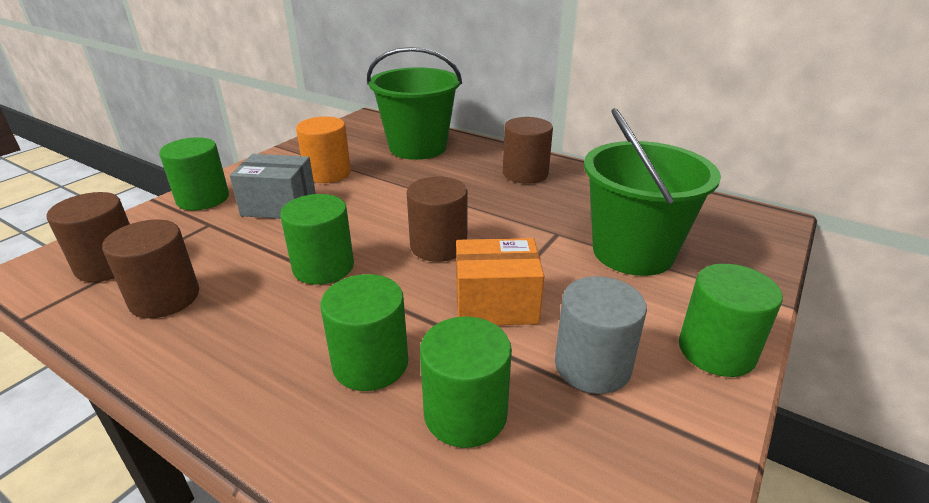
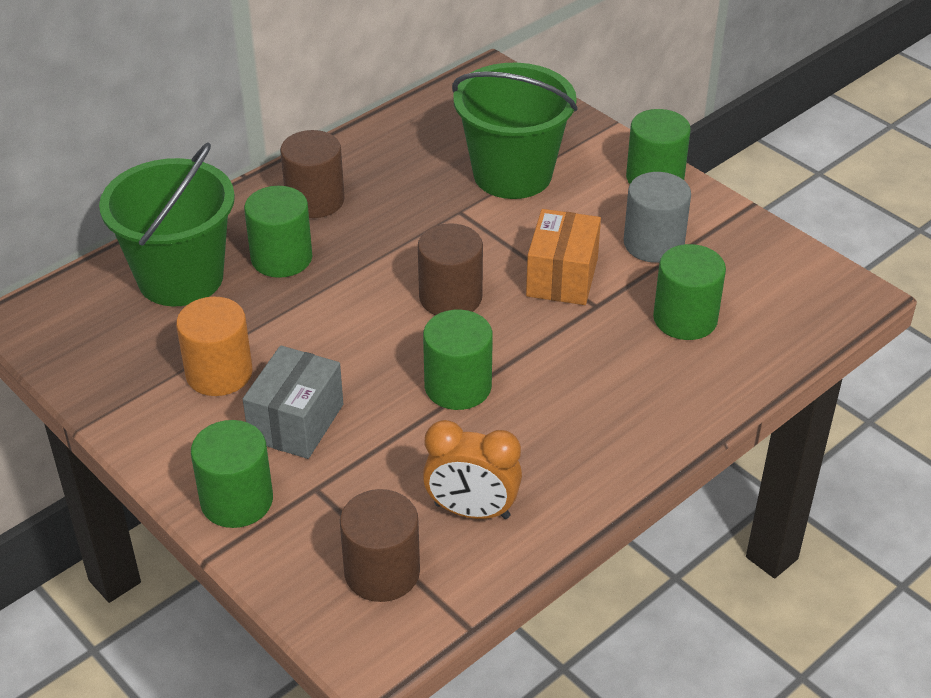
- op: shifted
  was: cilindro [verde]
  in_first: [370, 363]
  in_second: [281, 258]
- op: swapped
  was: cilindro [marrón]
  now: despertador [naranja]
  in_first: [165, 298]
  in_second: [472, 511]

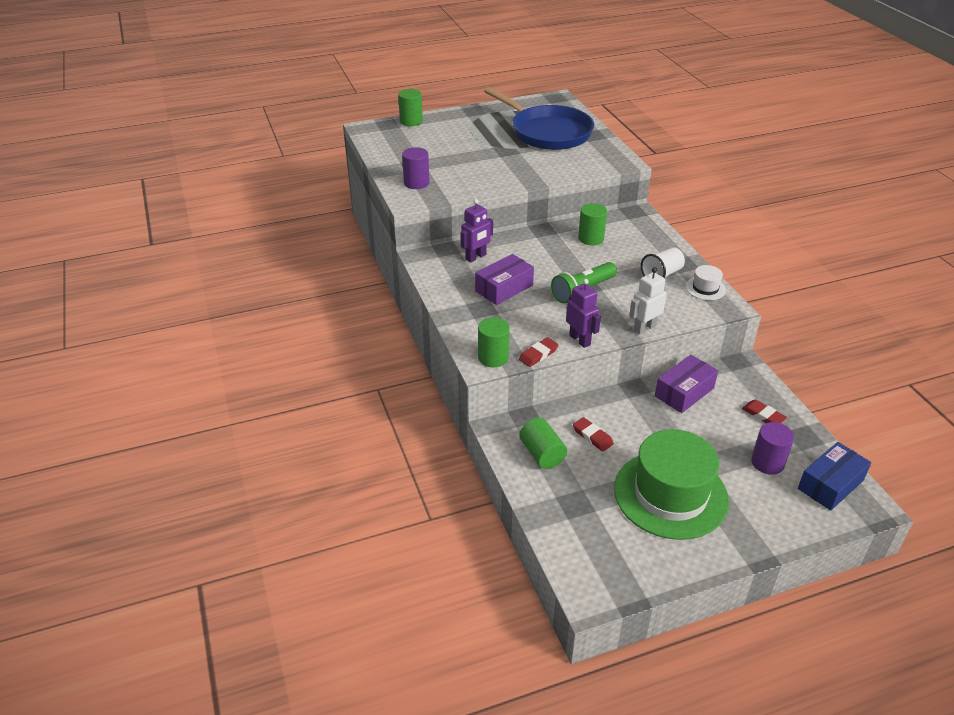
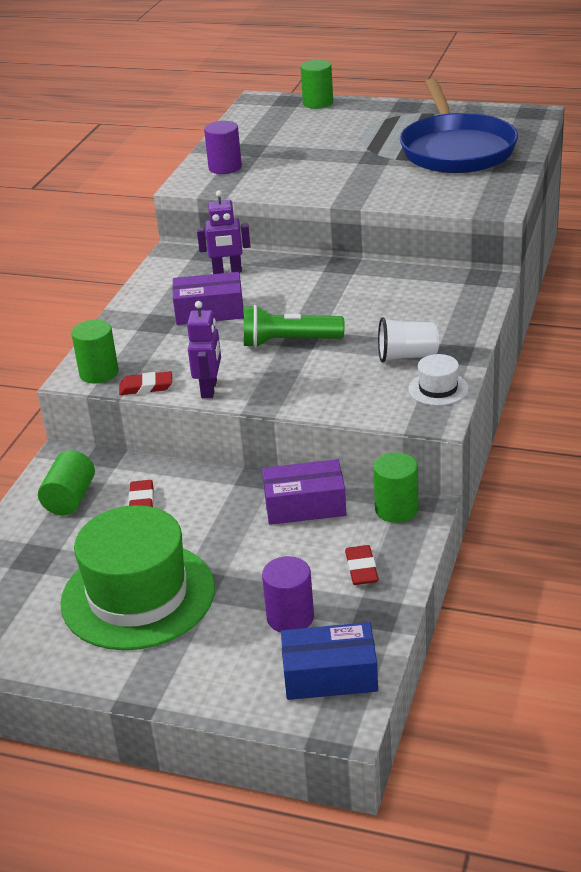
- op: gone
  was: robot [blanco]
  in_first: [644, 328]
- op: shifted
  was: cilindro [verde]
  in_first: [591, 238]
  in_second: [396, 509]

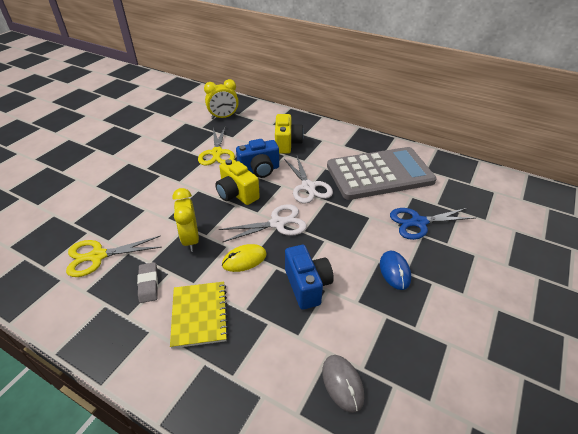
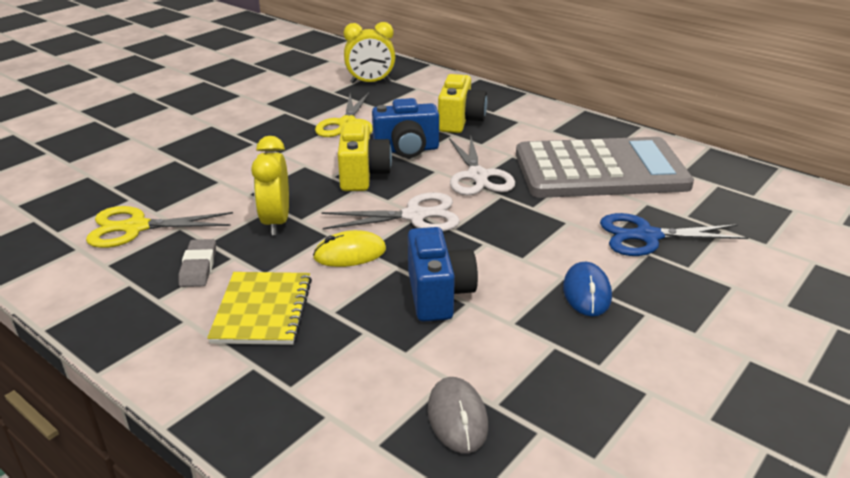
- op: rotated
  was: cámara [amarillo]
  in_first: [237, 194]
  in_second: [362, 175]
  clockwise: -150

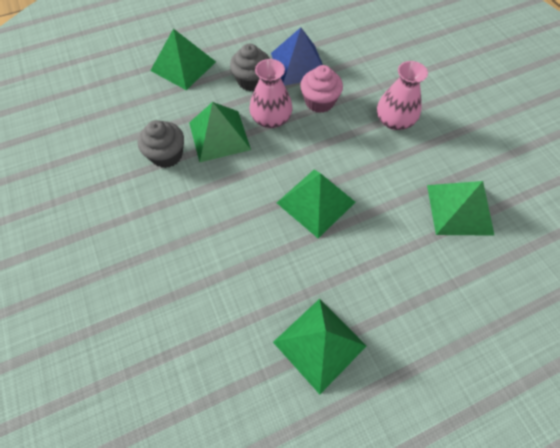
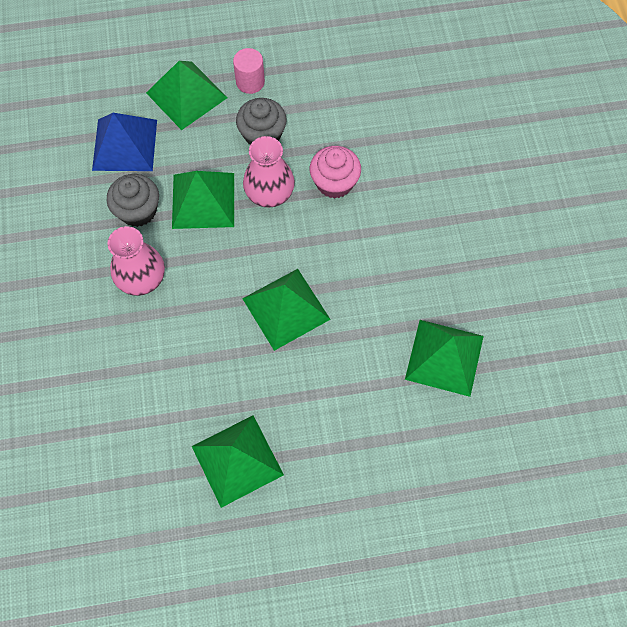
- op: new
  now: cilindro [rosa]
  in_second: [250, 82]
- op: shifted
  was: pirámide [azul]
  in_first: [299, 64]
  in_second: [125, 144]
- op: shifted
  was: florero [rosa]
  in_first: [394, 121]
  in_second: [141, 278]

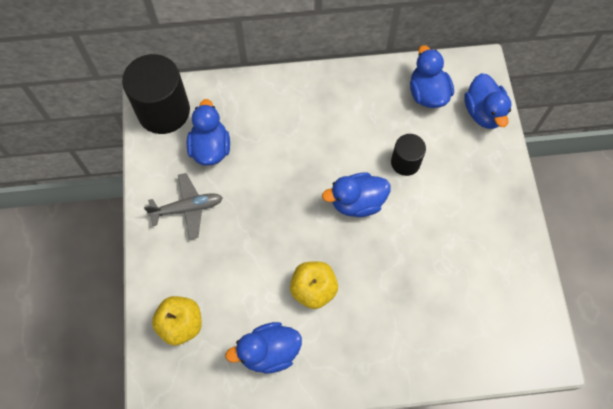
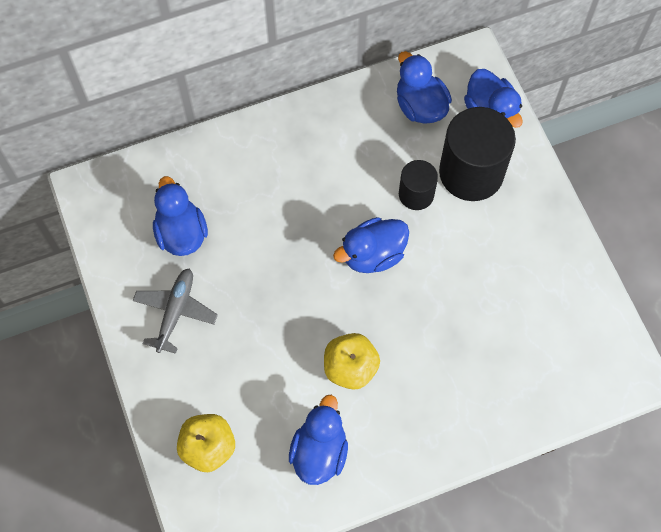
- op: shifted
  was: cilindro [negro]
  in_first: [163, 111]
  in_second: [471, 172]
- op: rotated
  was: avión [gris]
  in_first: [187, 208]
  in_second: [175, 311]
  clockwise: -45
- op: rotated
  was: pato [azul]
  in_first: [269, 352]
  in_second: [319, 452]
  clockwise: 135

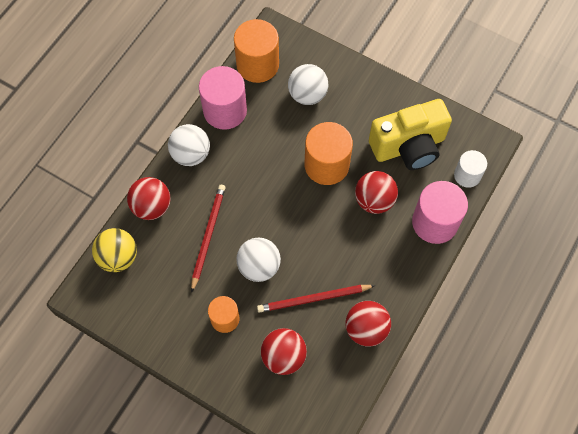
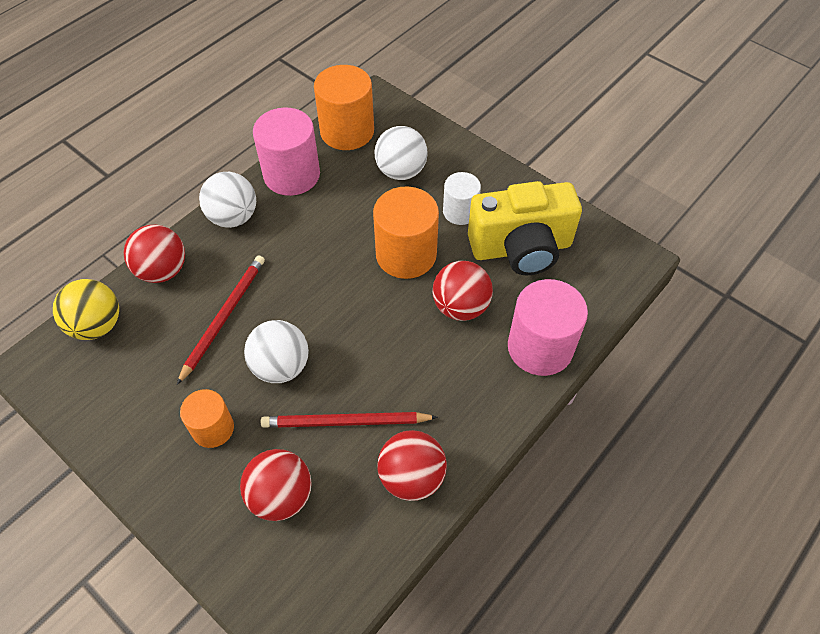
- op: shifted
  was: cilindro [blanco]
  in_first: [467, 175]
  in_second: [460, 211]

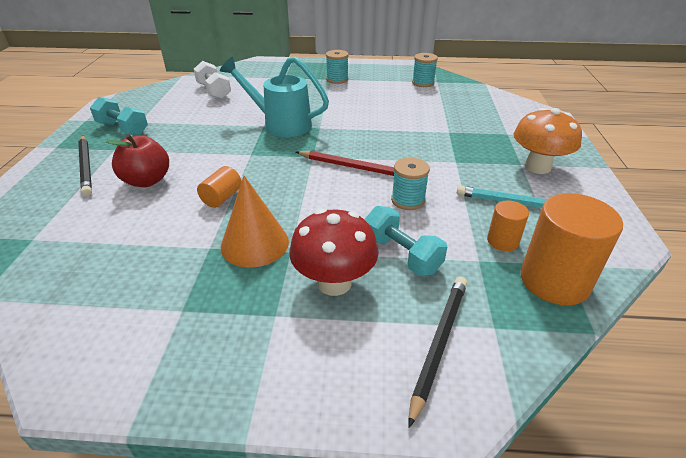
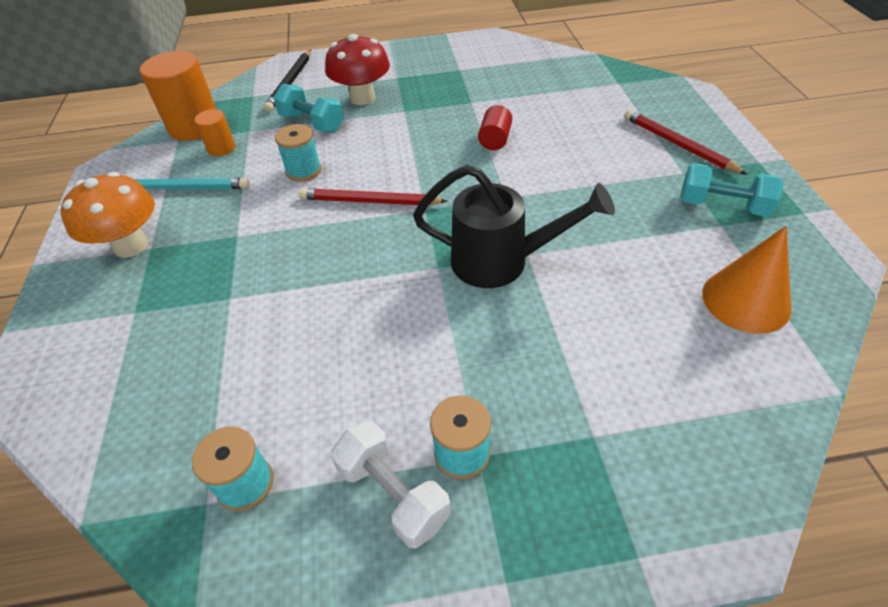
- op: gone
  was: manzana [rojo]
  in_first: [147, 181]
- op: shifted
  was: mancuerna [blanco]
  in_first: [214, 91]
  in_second: [393, 494]
- op: shifted
  was: cono [naranja]
  in_first: [255, 244]
  in_second: [745, 300]
- op: repainted
  was: lápiz [negro]
  now: lápiz [rojo]
  in_first: [86, 167]
  in_second: [678, 145]
- op: repainted
  was: cilindro [naranja]
  now: cilindro [rojo]
  in_first: [222, 198]
  in_second: [495, 140]
- op: repainted
  was: regadera [turquesa]
  now: regadera [negro]
  in_first: [281, 124]
  in_second: [501, 261]

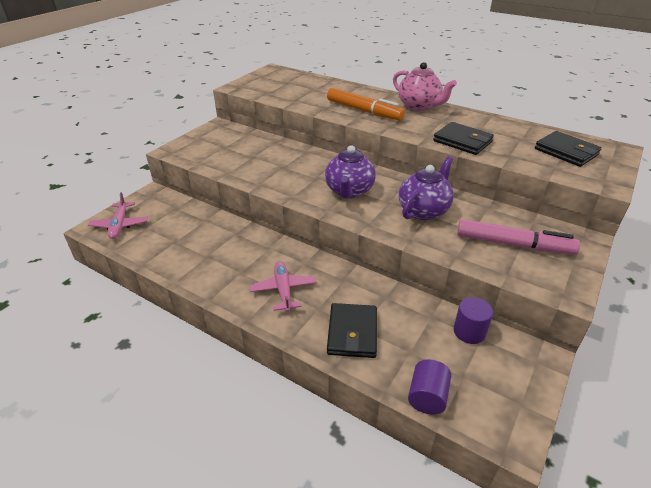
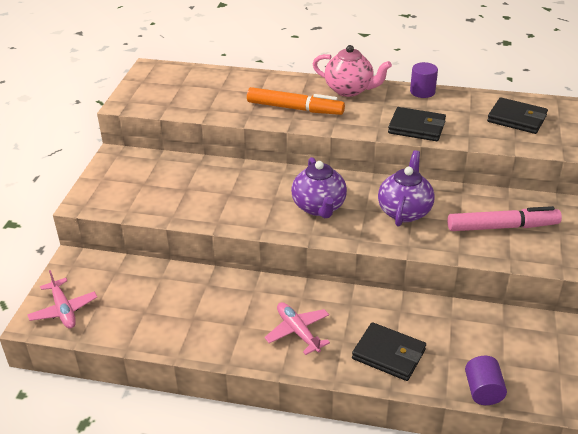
- op: shifted
  was: cilindro [morado]
  in_first: [469, 332]
  in_second: [422, 92]
- op: rotated
  was: cartera [negro]
  in_first: [352, 333]
  in_second: [388, 354]
  clockwise: -45

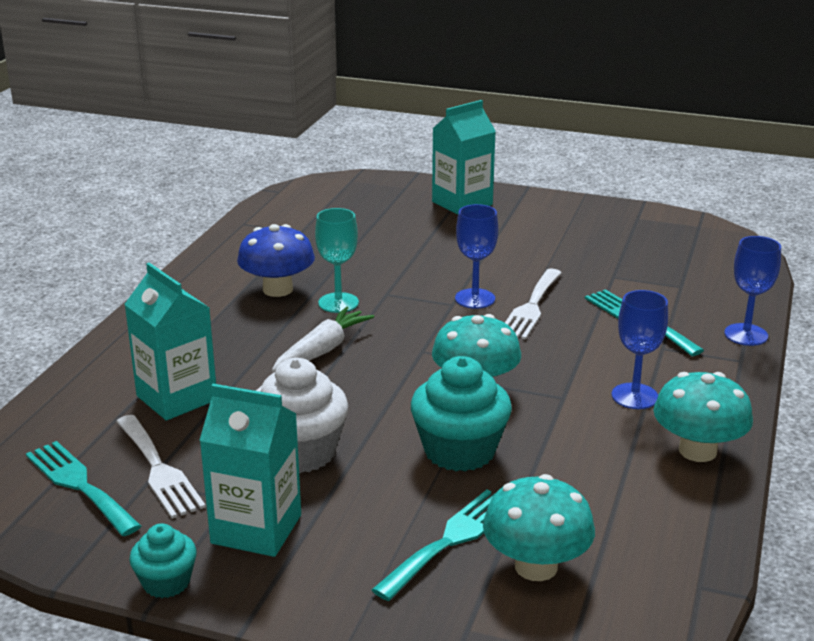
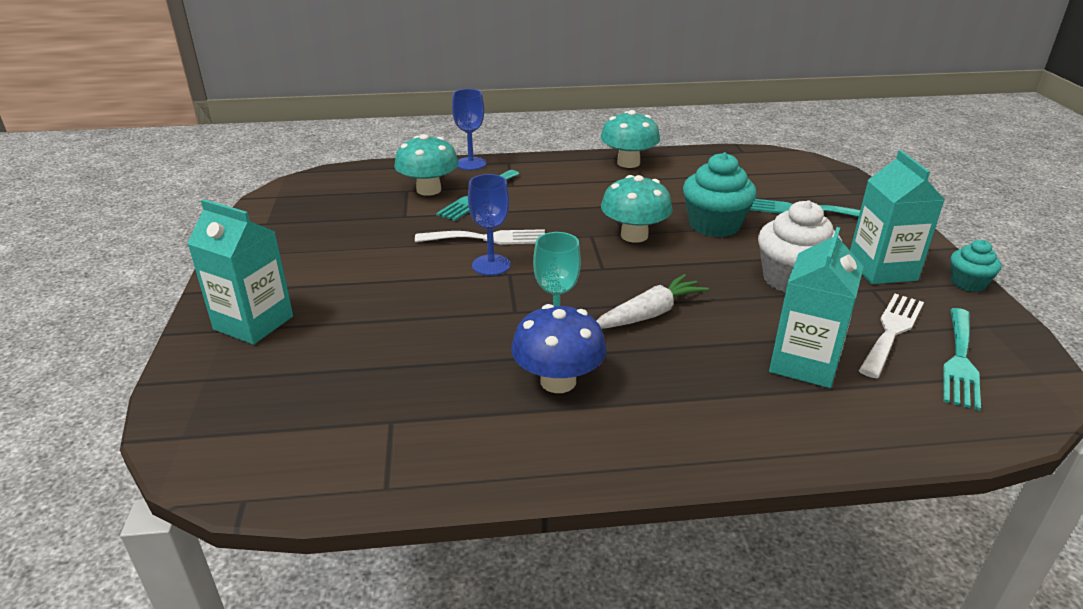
- op: gone
  was: copa [azul]
  in_first: [634, 396]
- op: shifted
  was: seta [turquesa]
  in_first: [536, 566]
  in_second: [428, 190]
- op: rotated
  was: zanahoria [blanco]
  in_first: [322, 350]
  in_second: [649, 314]
  clockwise: 135

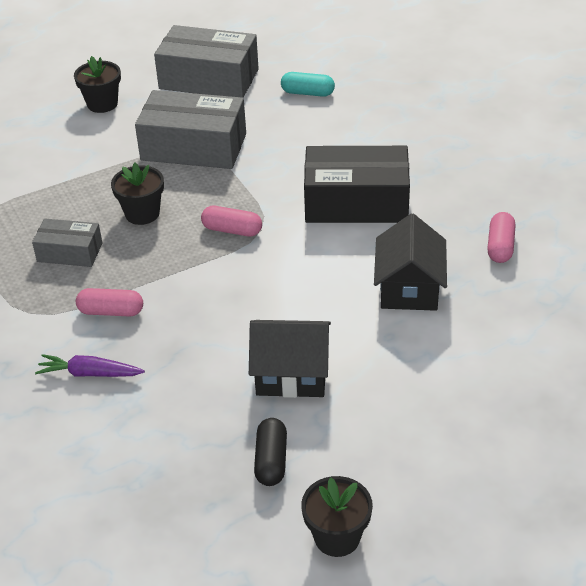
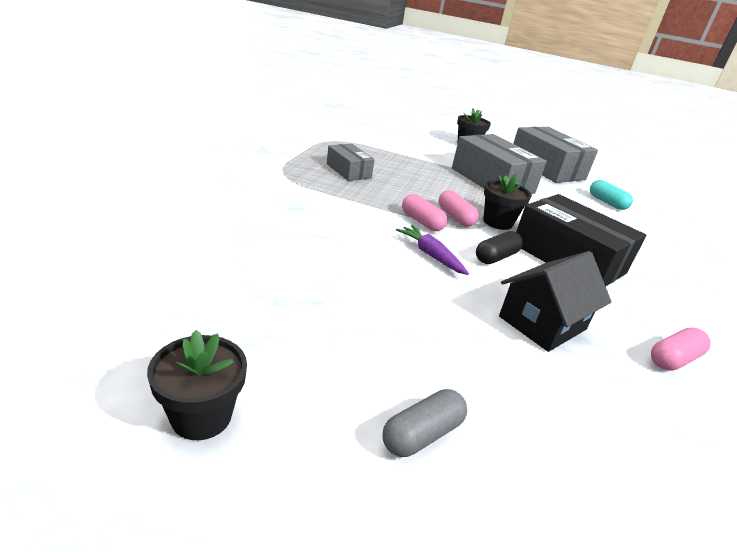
- op: gone
  was: casa [negro]
  in_first: [291, 374]
- op: new
  now: cápsula [gris]
  in_second: [422, 434]
- op: shifted
  was: zanahoria [morado]
  in_first: [89, 373]
  in_second: [430, 255]
- op: shifted
  was: cápsula [rosa]
  in_first: [111, 311]
  in_second: [422, 222]
- op: shifted
  was: maceta [negro]
  in_first: [142, 213]
  in_second: [497, 222]
- op: shifted
  was: cápsula [negro]
  in_first: [271, 460]
  in_second: [496, 257]

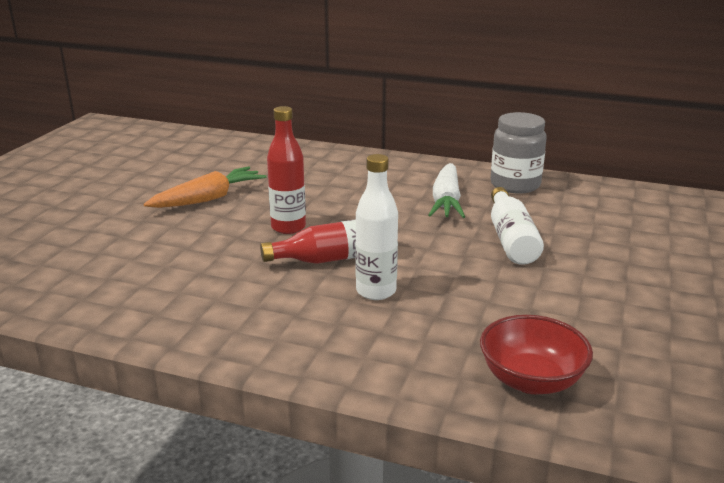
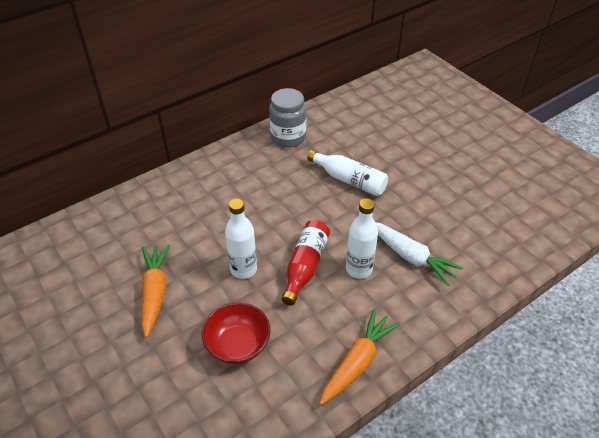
- op: new
  now: zanahoria [naranja]
  in_second: [357, 362]
- op: shifted
  was: zanahoria [blanco]
  in_first: [446, 201]
  in_second: [411, 257]
- op: shifted
  was: cuenco [rojo]
  in_first: [531, 380]
  in_second: [238, 345]
- op: repainted
  was: botella [rojo]
  now: botella [blanco]
  in_first: [288, 227]
  in_second: [243, 269]

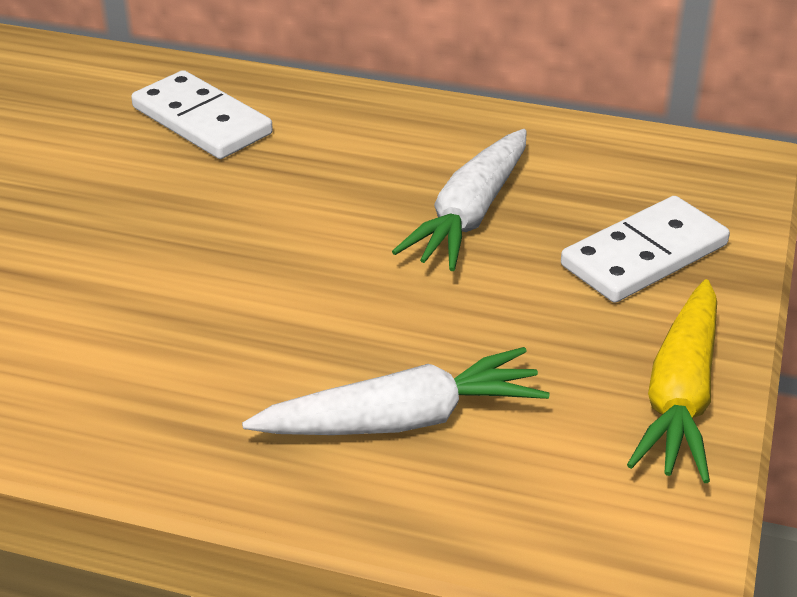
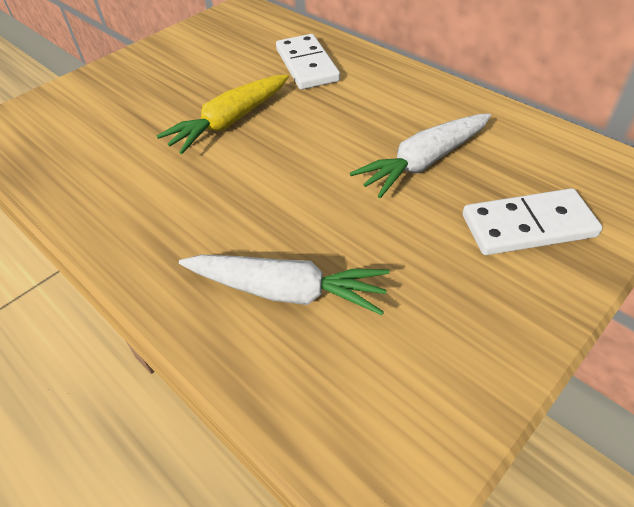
- op: shifted
  was: zanahoria [amarillo]
  in_first: [680, 396]
  in_second: [230, 122]

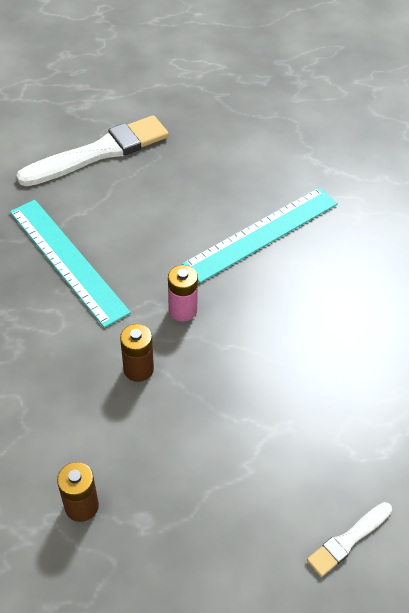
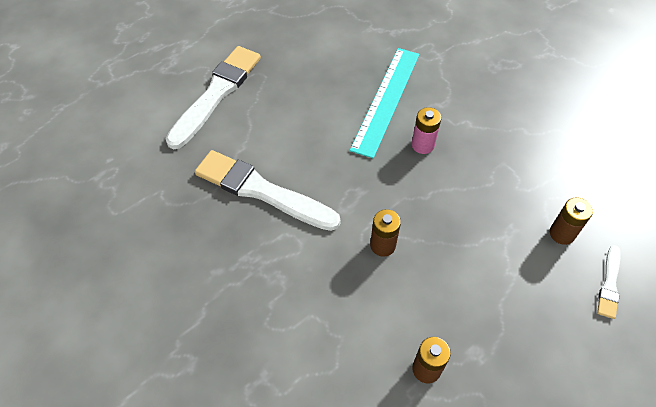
- op: new
  now: pila [marrón]
  in_second: [562, 234]
- op: shifted
  was: pila [rosa]
  in_first: [182, 310]
  in_second: [422, 145]
- op: swapped
  was: regla [turquesa]
  now: pincel [blanco]
  in_first: [67, 260]
  in_second: [262, 191]

